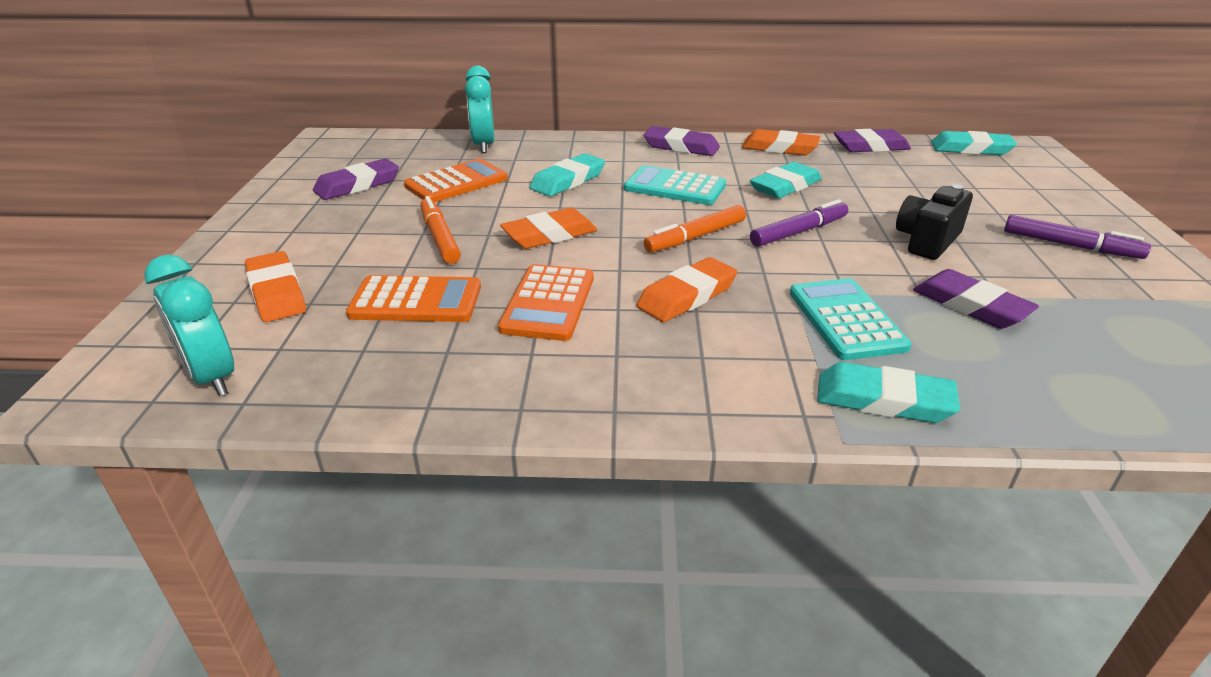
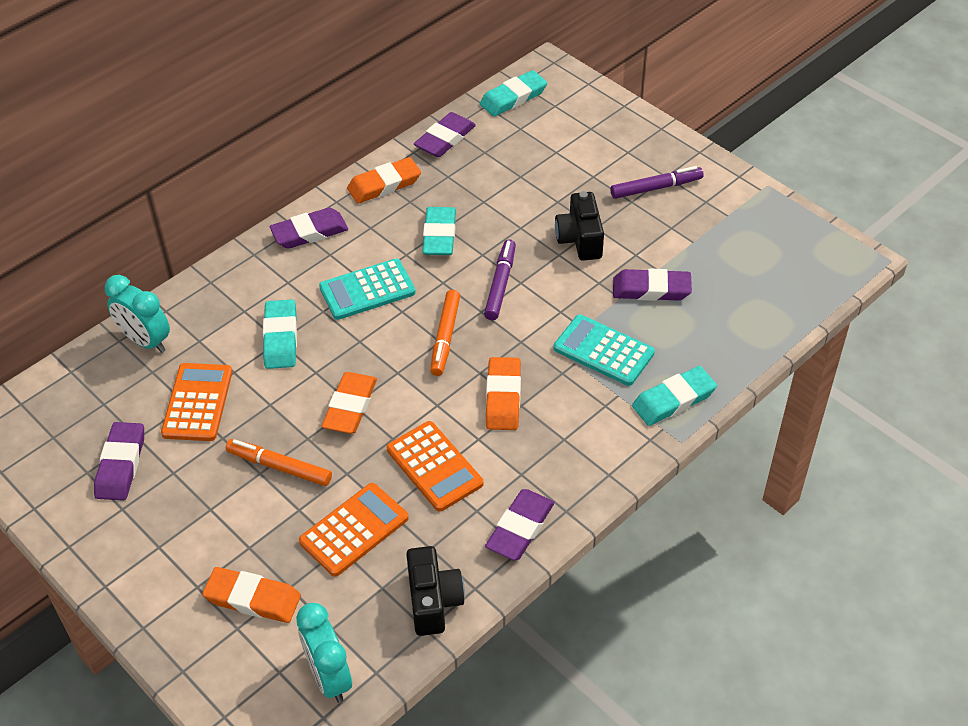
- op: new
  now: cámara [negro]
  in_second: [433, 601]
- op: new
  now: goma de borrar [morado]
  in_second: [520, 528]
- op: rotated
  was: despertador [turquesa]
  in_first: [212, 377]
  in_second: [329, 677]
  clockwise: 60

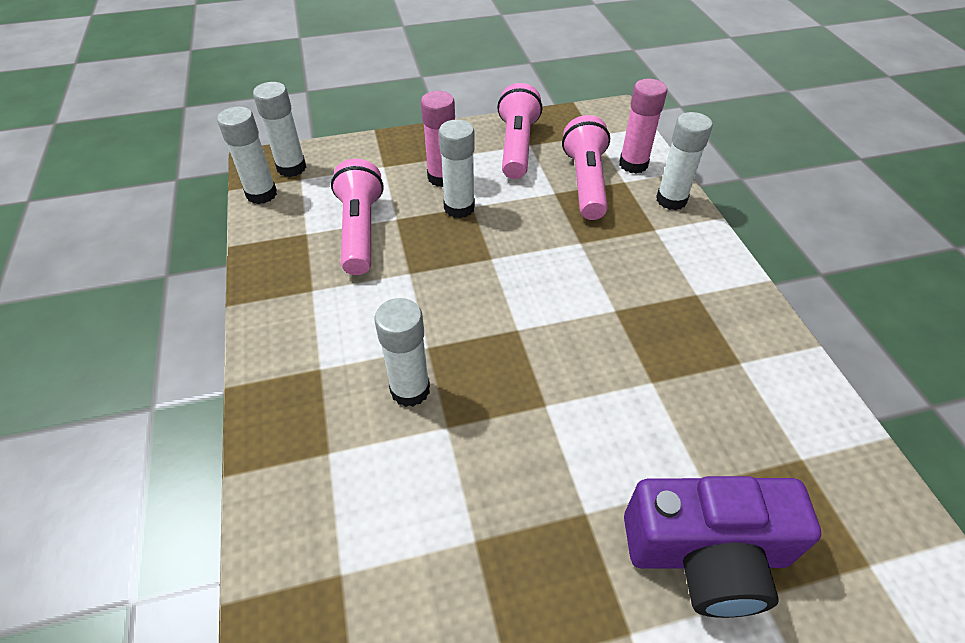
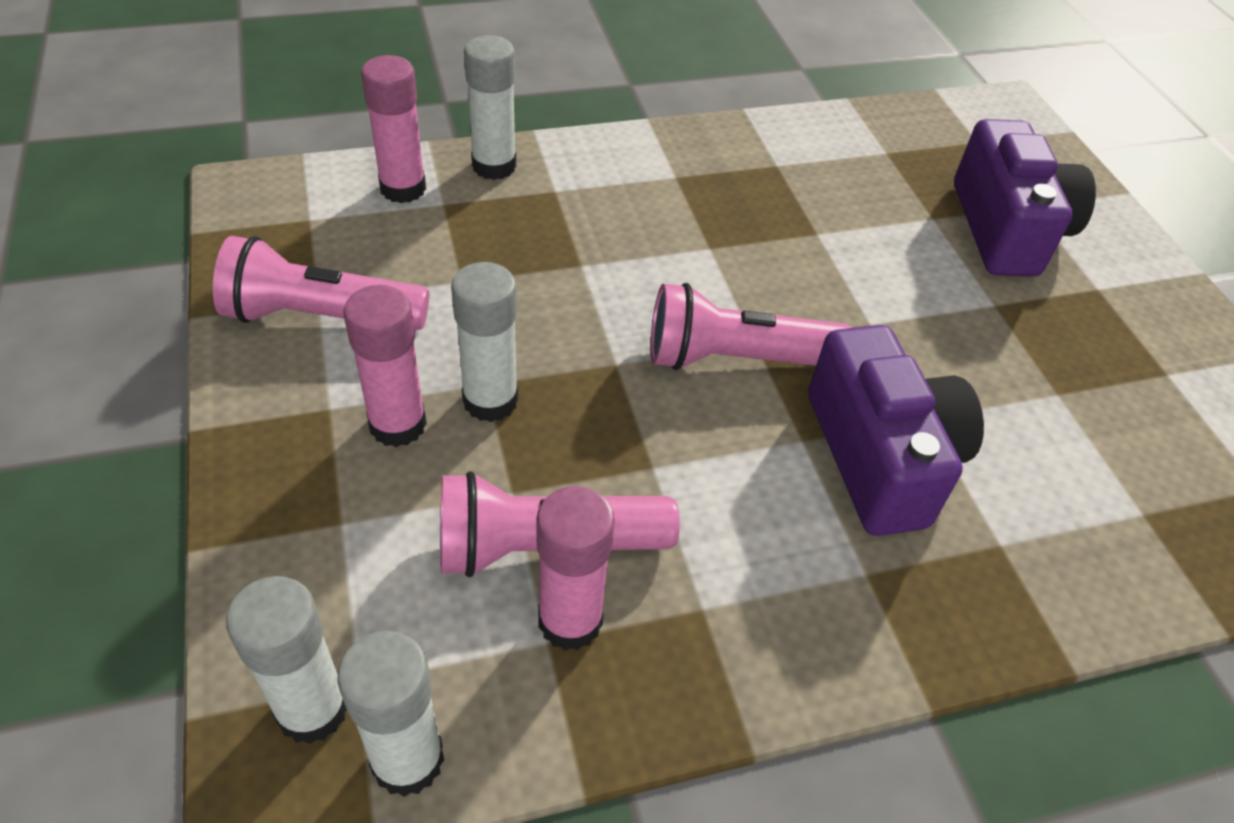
- op: new
  now: barra de pegamento [rosa]
  in_second: [570, 621]
- op: shifted
  was: lámpara de mano [rosa]
  in_first: [586, 182]
  in_second: [736, 359]
- op: swapped
  was: barra de pegamento [blanco]
  now: cámara [morado]
  in_first: [410, 390]
  in_second: [880, 457]

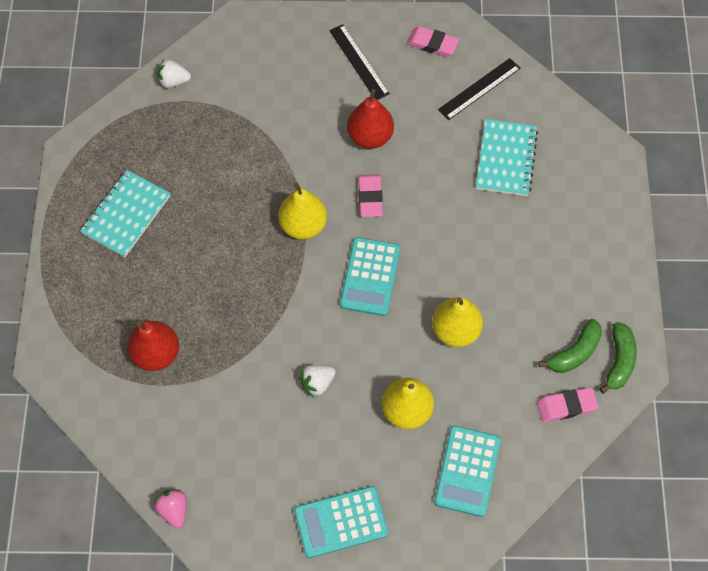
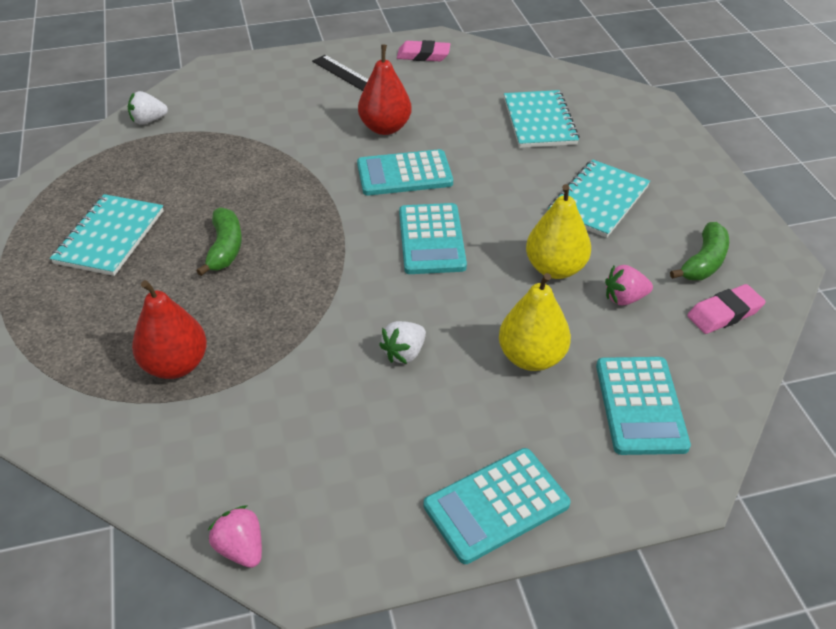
- op: gone
  was: pera [amarillo]
  in_first: [303, 225]
- op: gone
  was: regla [negro]
  in_first: [479, 89]
- op: new
  now: cuaderno [turquesa]
  in_second: [598, 200]
- op: new
  now: fresa [rosa]
  in_second: [624, 298]
- op: shifted
  was: plátano [verde]
  in_first: [619, 361]
  in_second: [225, 248]
- op: swapped
  was: goma de borrar [rosa]
  now: calculadora [turquesa]
  in_first: [370, 197]
  in_second: [404, 174]

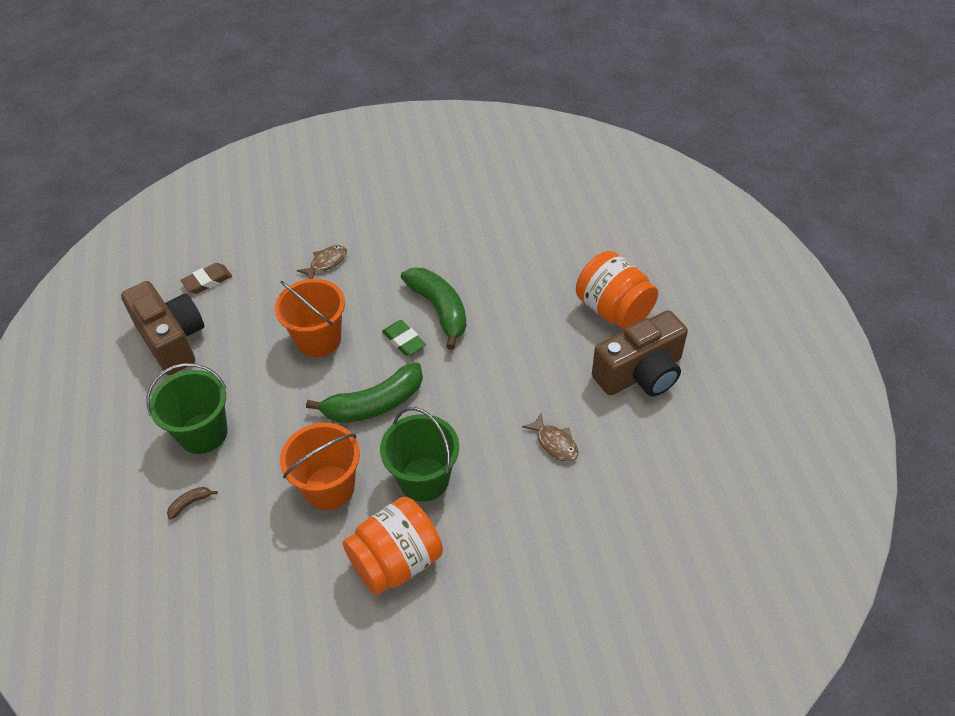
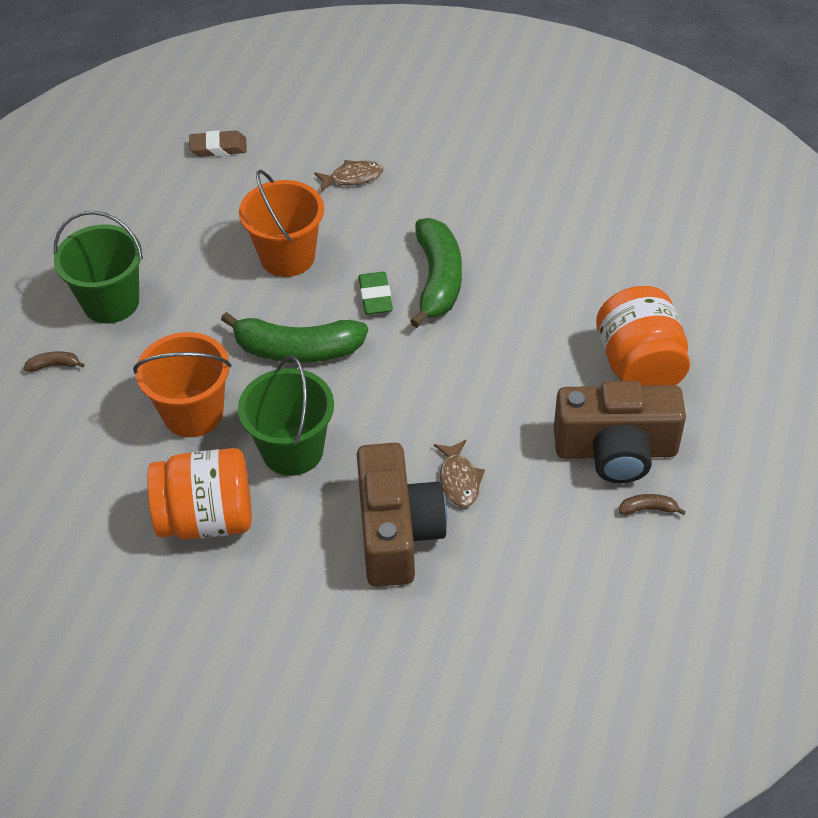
- op: new
  now: plátano [marrón]
  in_second: [648, 509]
- op: shifted
  was: cámara [marrón]
  in_first: [172, 340]
  in_second: [397, 532]

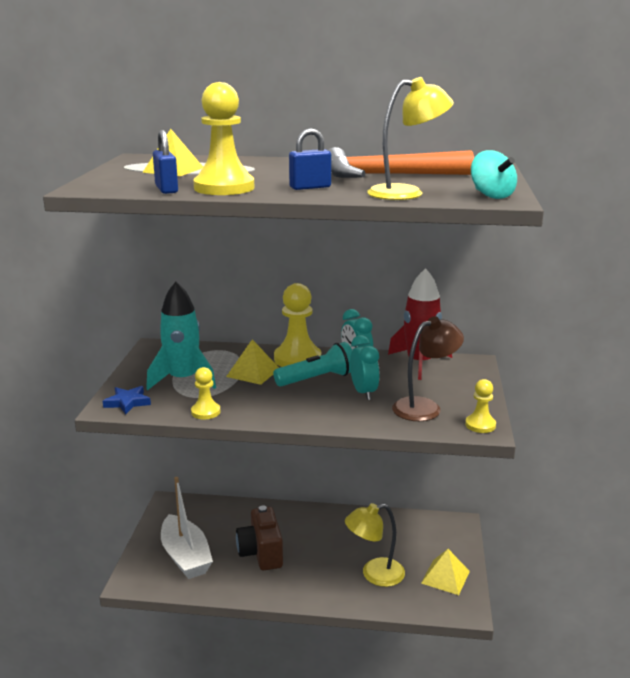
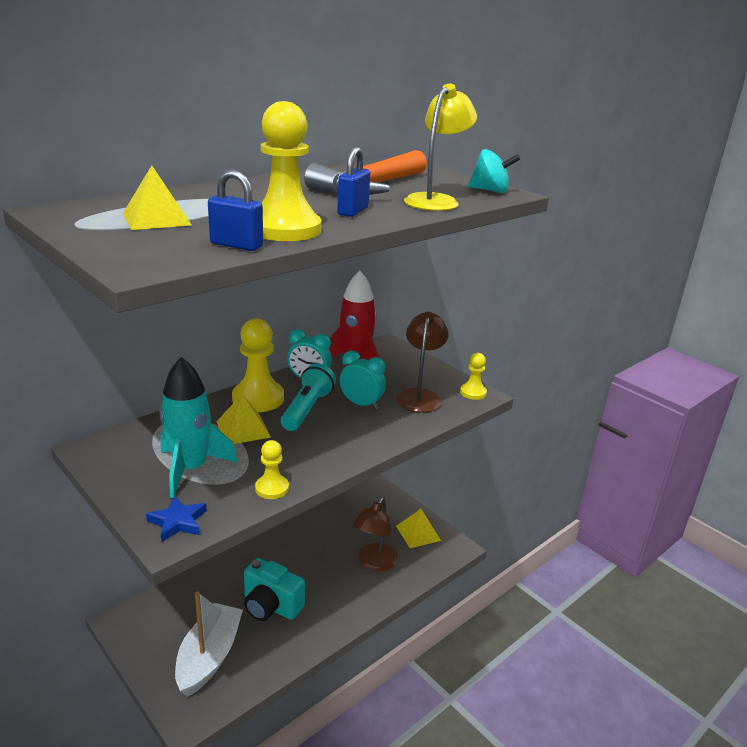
- op: repainted
  was: cámara [marrón]
  now: cámara [turquesa]
  in_first: [261, 553]
  in_second: [271, 606]
- op: repainted
  was: lámpara [amarillo]
  now: lámpara [marrón]
  in_first: [374, 574]
  in_second: [374, 563]
- op: rotated
  was: barco [blanco]
  in_first: [185, 556]
  in_second: [209, 657]
  clockwise: -90

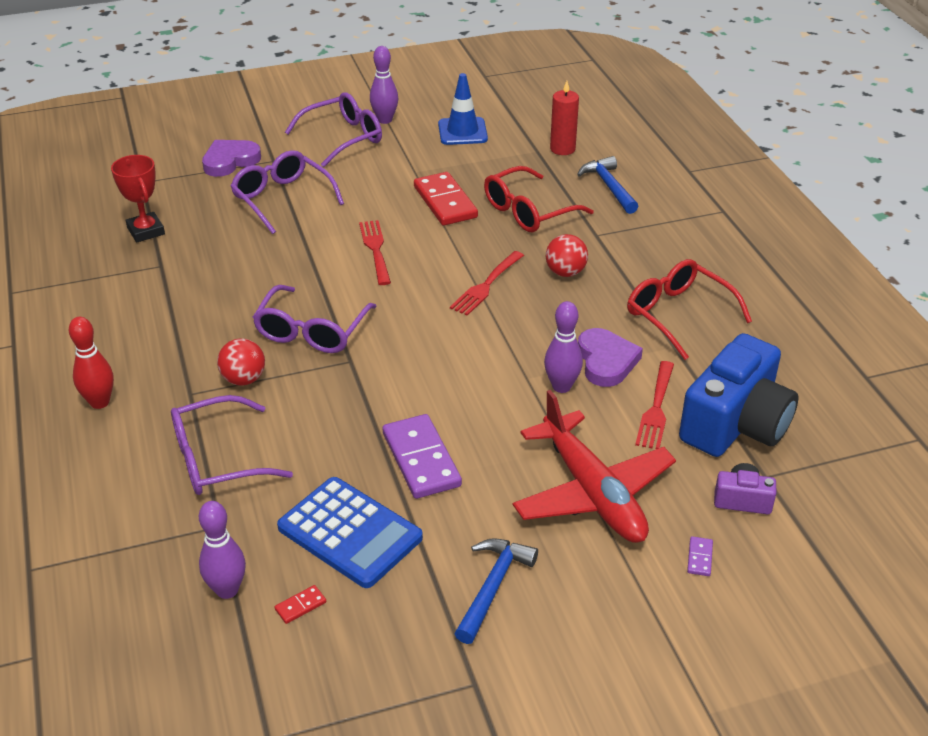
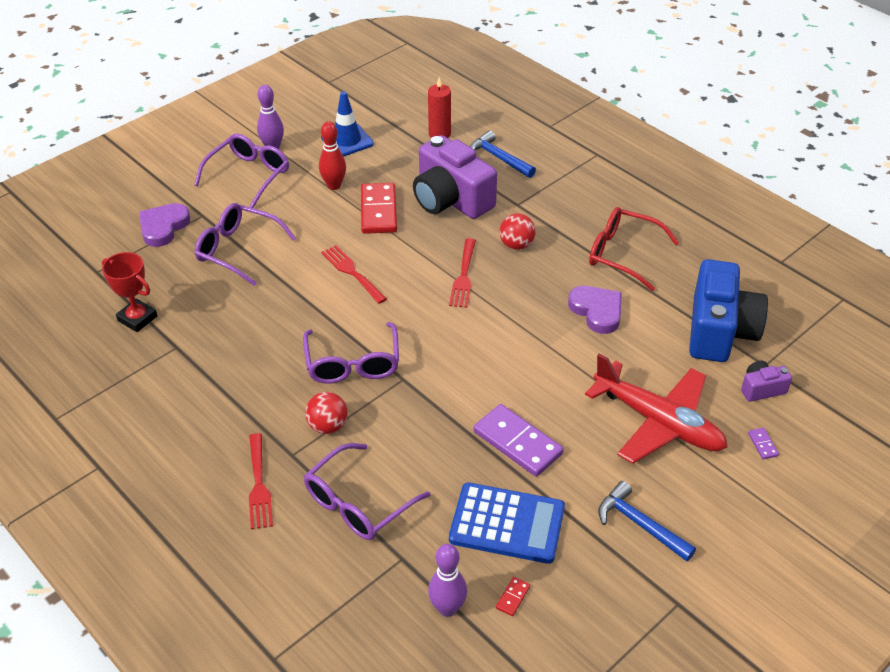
- op: gone
  was: bolo [morado]
  in_first: [561, 386]
- op: shifted
  was: bolo [rojo]
  in_first: [100, 402]
  in_second: [334, 185]
- op: shifted
  was: tenedor [rojo]
  in_first: [656, 409]
  in_second: [259, 485]
- op: swapped
  was: gafas [rojo]
  now: cámara [morado]
  in_first: [528, 211]
  in_second: [451, 199]
- op: rotated
  was: ficha de dominó [rojo]
  in_first: [445, 202]
  in_second: [379, 211]
  clockwise: 45
- op: rotated
  was: martillo [azul]
  in_first: [493, 587]
  in_second: [640, 524]
  clockwise: -45

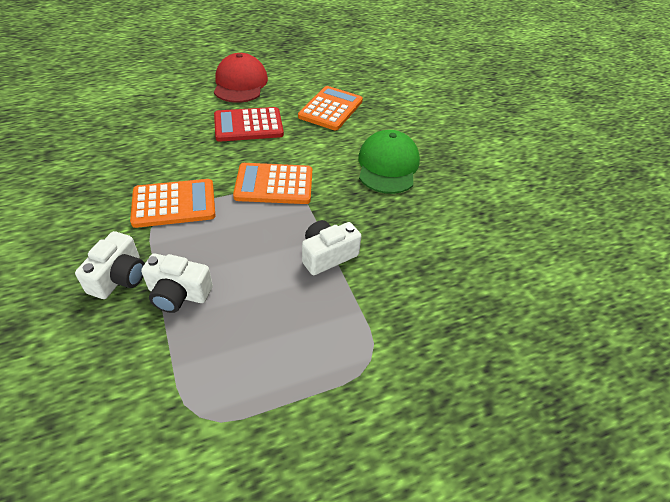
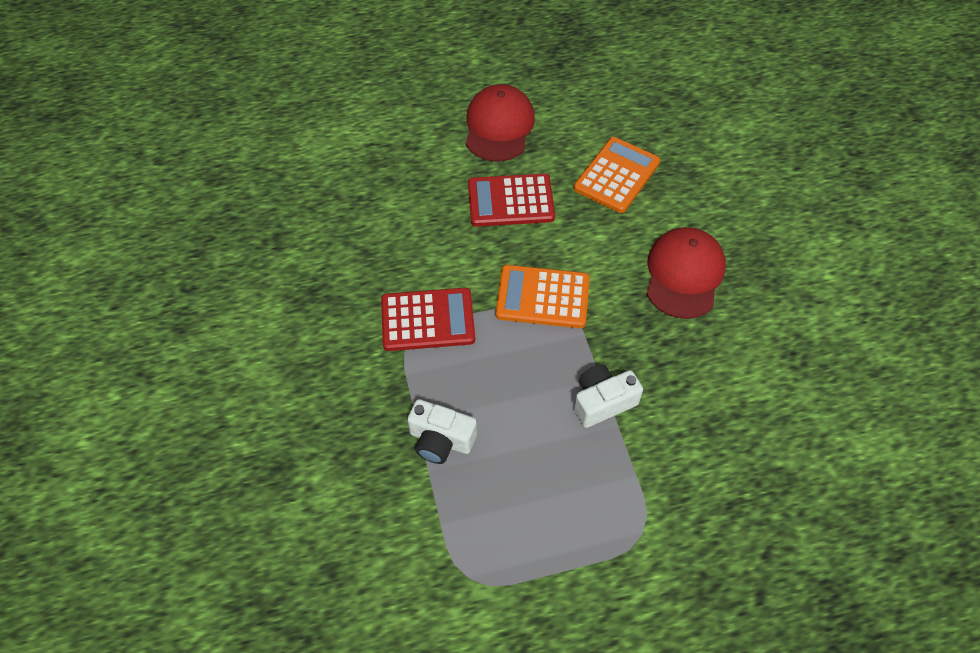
- op: gone
  was: cámara [blanco]
  in_first: [119, 277]
- op: repainted
  was: calculadora [naranja]
  now: calculadora [rojo]
  in_first: [174, 204]
  in_second: [428, 320]
- op: repainted
  was: gorra [verde]
  now: gorra [rojo]
  in_first: [388, 166]
  in_second: [684, 274]

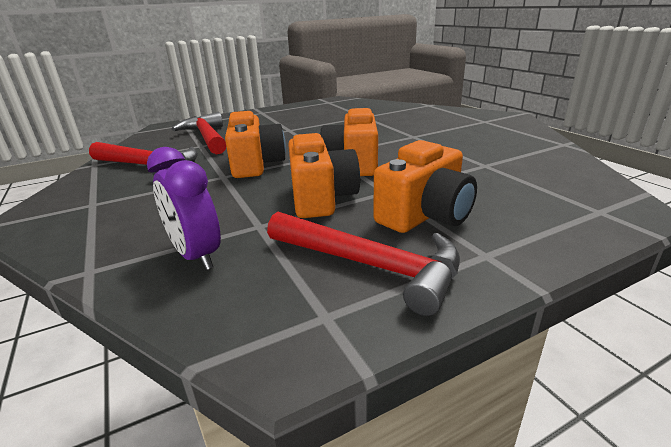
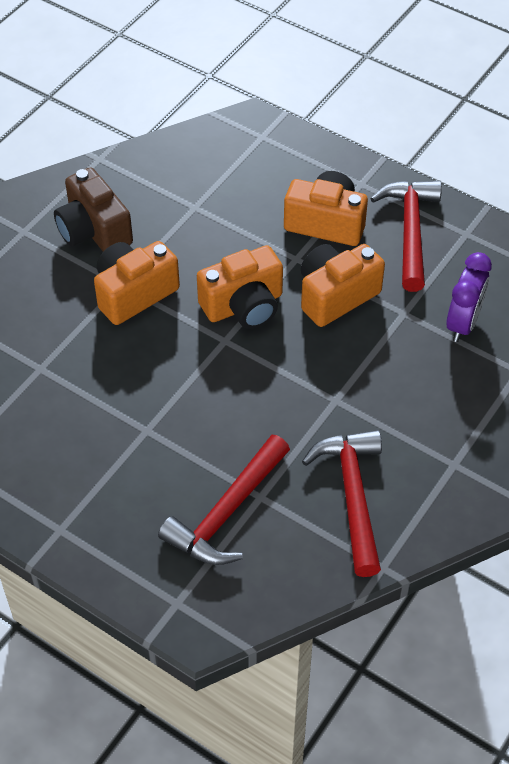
- op: new
  now: cámara [marrón]
  in_second: [94, 230]
- op: shifted
  was: cámara [naranja]
  in_first: [256, 164]
  in_second: [134, 293]

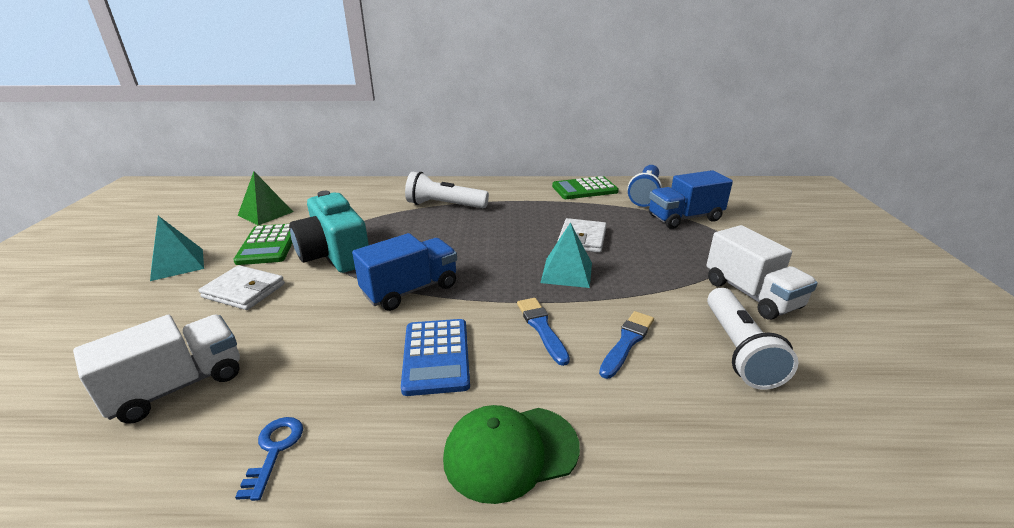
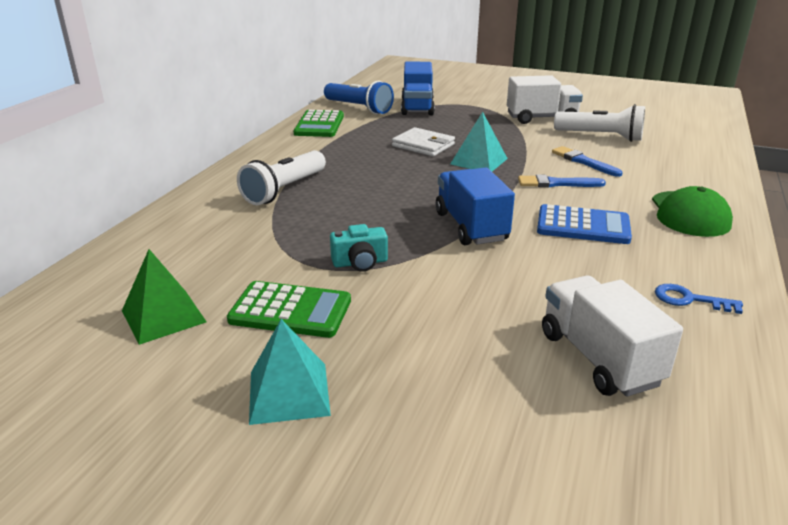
- op: gone
  was: cartera [blanco]
  in_first: [244, 291]
- op: scaled
  was: cámara [turquesa]
  in_first: [335, 254]
  in_second: [360, 263]
  ratio: 0.49

